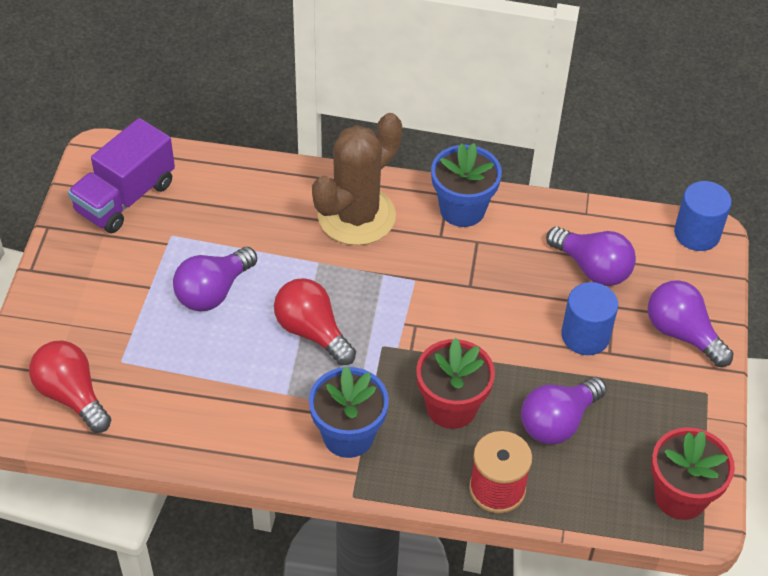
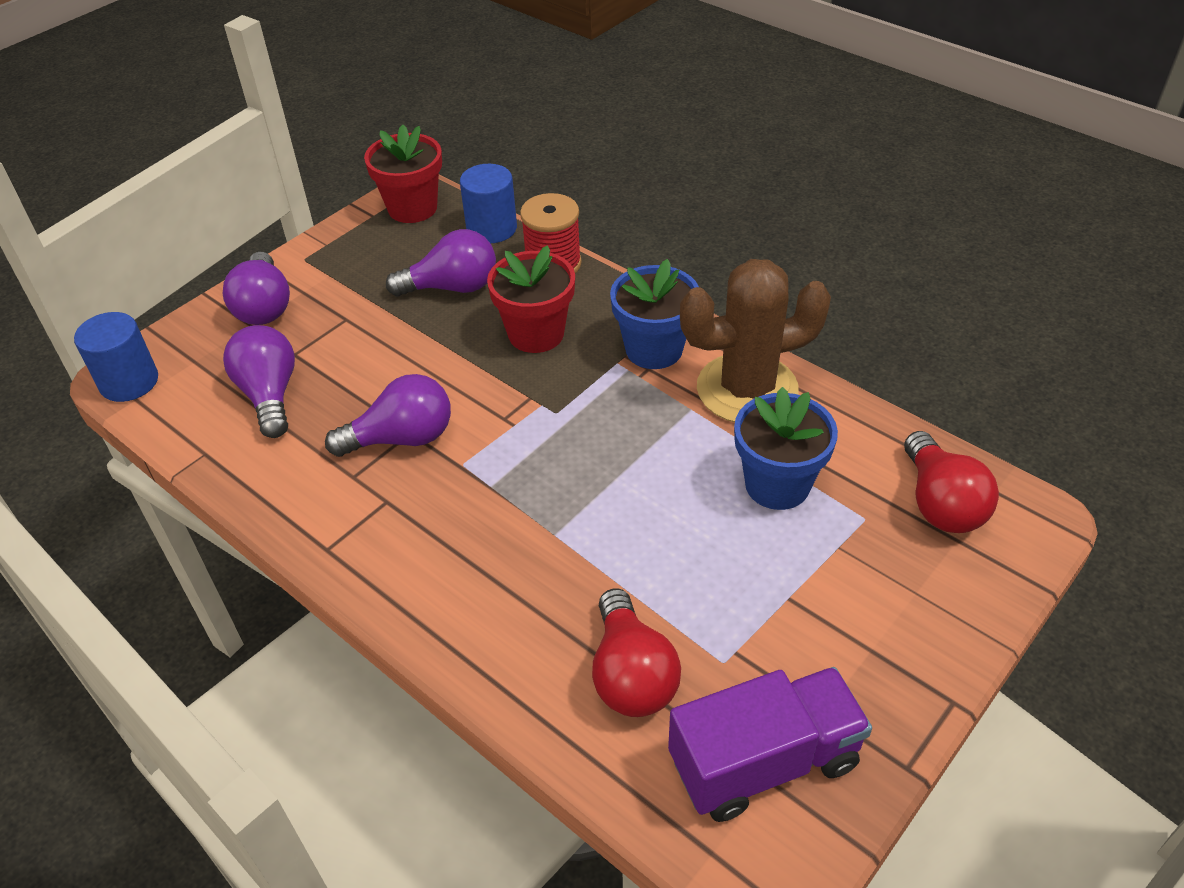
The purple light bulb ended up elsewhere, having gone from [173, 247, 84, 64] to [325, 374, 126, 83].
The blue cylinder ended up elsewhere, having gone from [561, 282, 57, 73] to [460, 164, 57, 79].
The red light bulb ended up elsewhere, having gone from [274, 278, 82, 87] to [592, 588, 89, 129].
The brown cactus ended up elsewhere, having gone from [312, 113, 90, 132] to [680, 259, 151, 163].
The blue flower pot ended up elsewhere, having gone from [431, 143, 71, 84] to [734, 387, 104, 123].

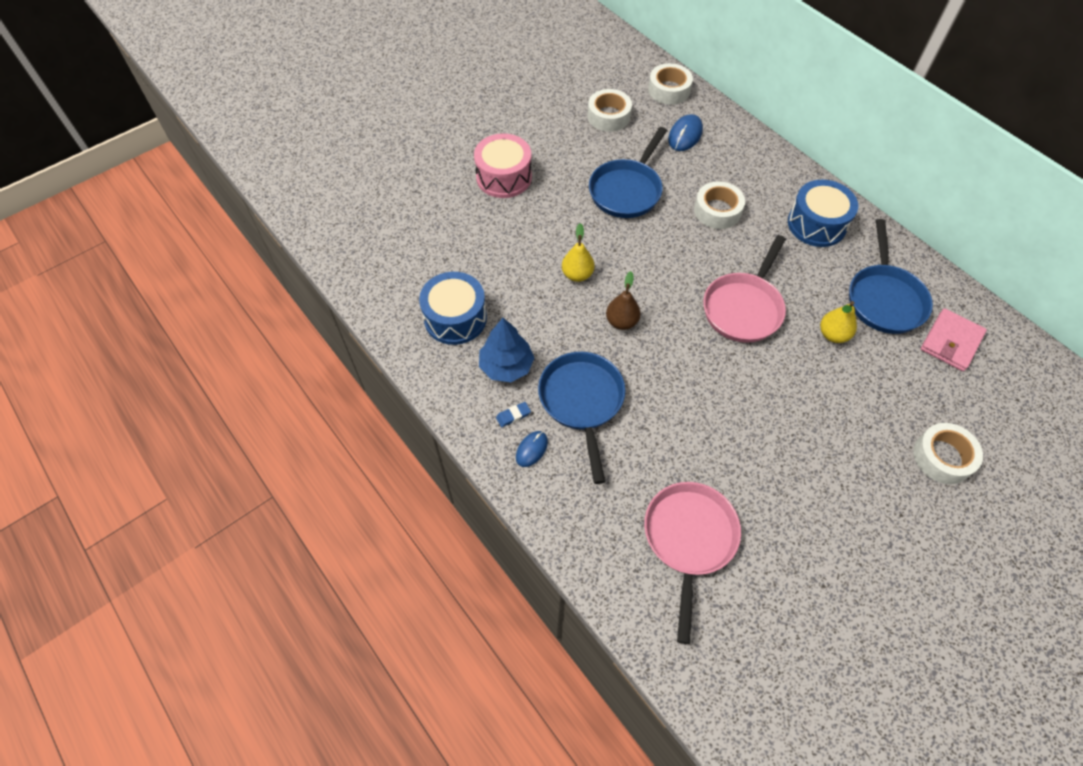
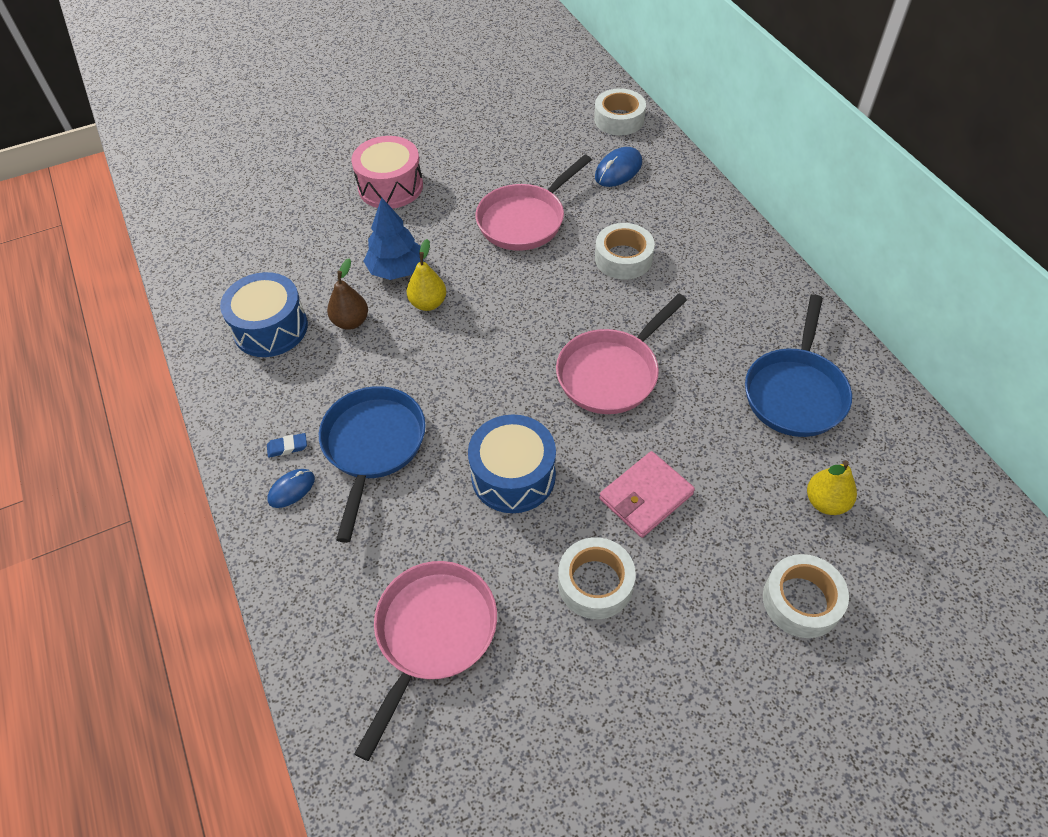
The brown pear ended up elsewhere, having gone from [606, 271, 35, 59] to [327, 258, 41, 72].
The blue tree ended up elsewhere, having gone from [479, 318, 55, 64] to [364, 198, 60, 82].
The blue drum ended up elsewhere, having gone from [788, 180, 70, 67] to [468, 414, 88, 99].
What was the blue pan at [589, 127, 78, 91] turned into the pink pan at [476, 155, 116, 96].
The white tape ended up elsewhere, having gone from [587, 89, 45, 43] to [558, 537, 78, 82].
The pink wallet ended up elsewhere, having gone from [921, 308, 66, 63] to [599, 451, 96, 87].
The yellow pear ended up elsewhere, having gone from [820, 301, 37, 42] to [807, 460, 50, 55].

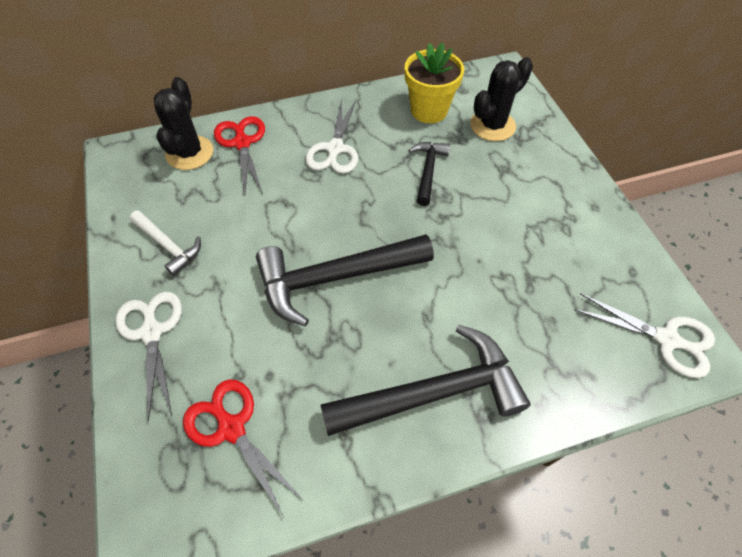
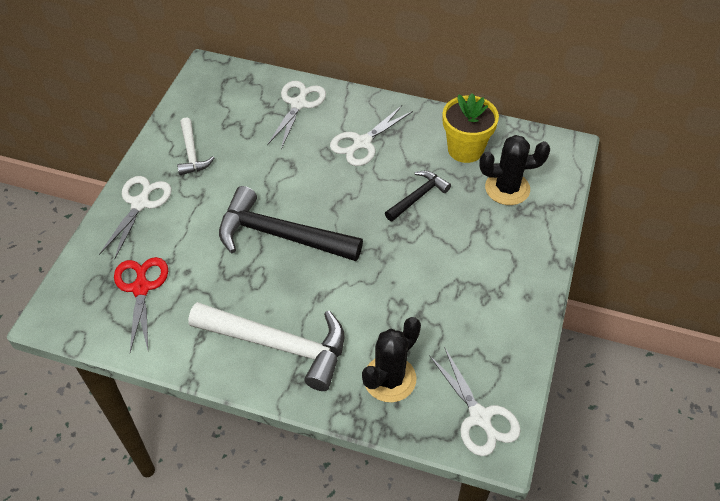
What was the black hammer at [321, 325, 210, 111] turned into the white hammer at [188, 302, 157, 89].
What was the red scissors at [214, 116, 51, 78] turned into the white scissors at [267, 81, 59, 68].
The black cactus ended up elsewhere, having gone from [154, 77, 59, 93] to [362, 317, 59, 85].

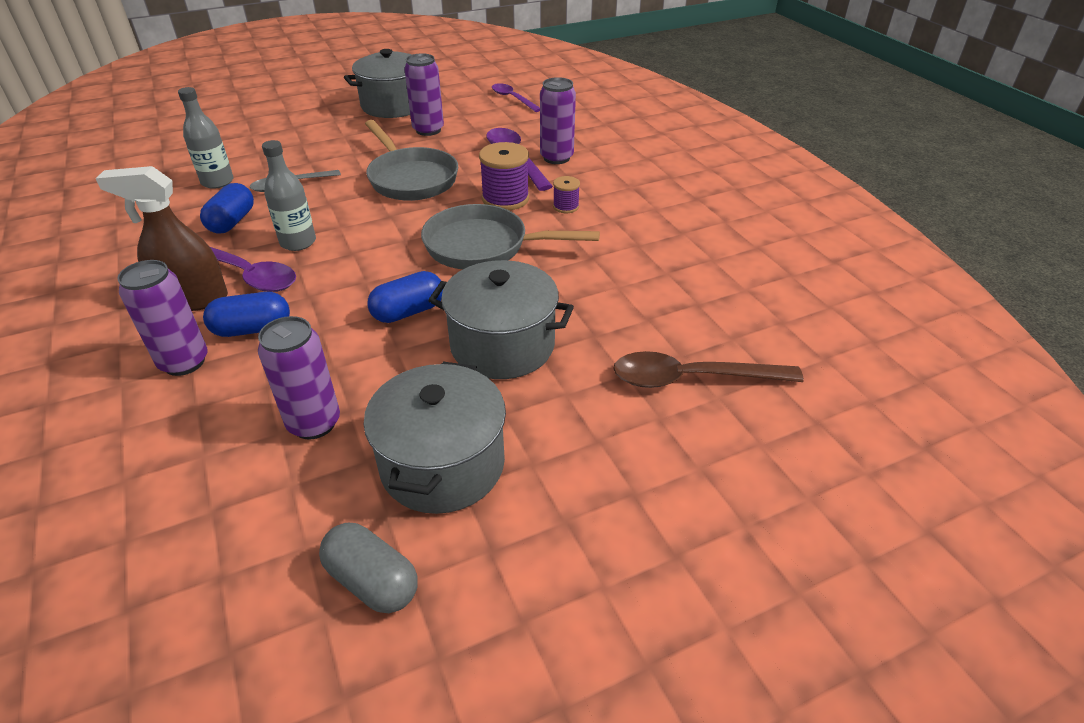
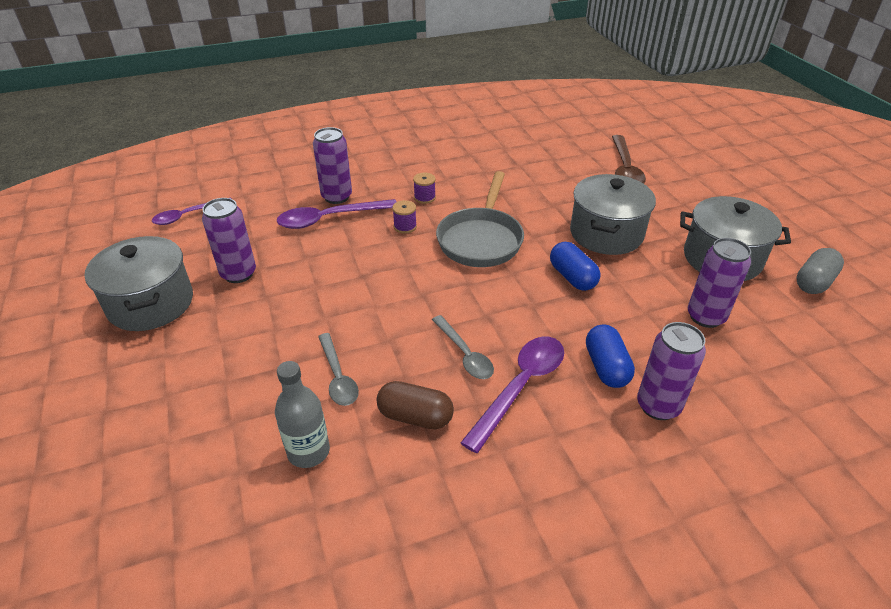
What was the blue capsule at [200, 183, 54, 51] turned into the brown capsule at [377, 381, 77, 48].
The size of the purple spool at [479, 142, 50, 69] changed by a factor of 0.54.
Where the grey bottle stood at [262, 140, 54, 111], the grey spoon came to stand at [432, 315, 62, 64].
The second view lost the brown spray bottle at [95, 166, 133, 145].
The second view lost the grey pan at [365, 120, 93, 81].

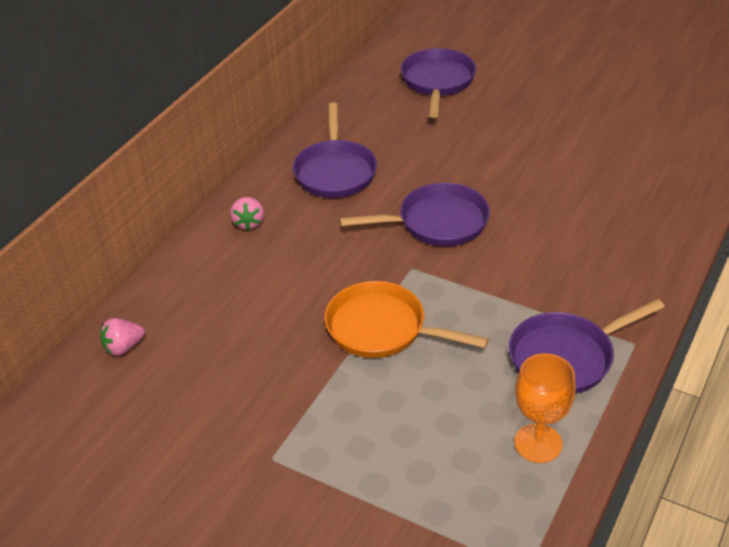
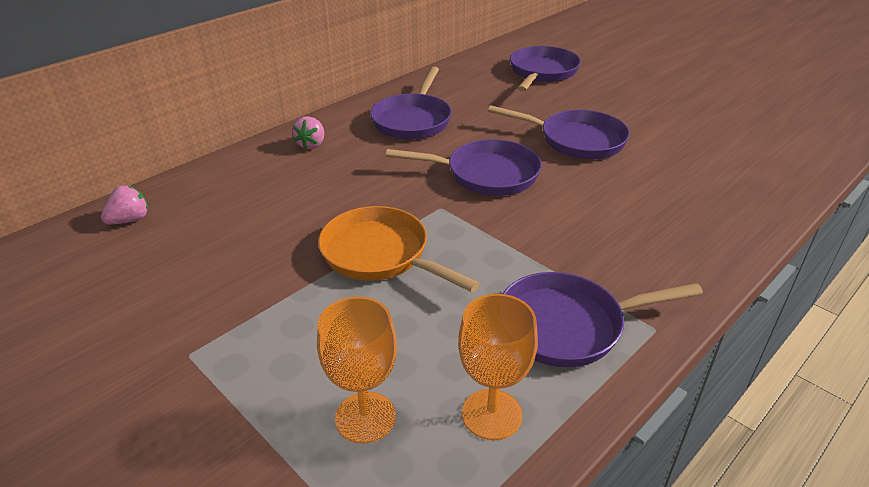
The pink strawberry at [100, 318, 45, 38] ended up facing another way, 150 degrees clockwise from before.
The second view gained the orange goblet at [317, 297, 80, 147].
The second view gained the purple pan at [488, 105, 142, 54].

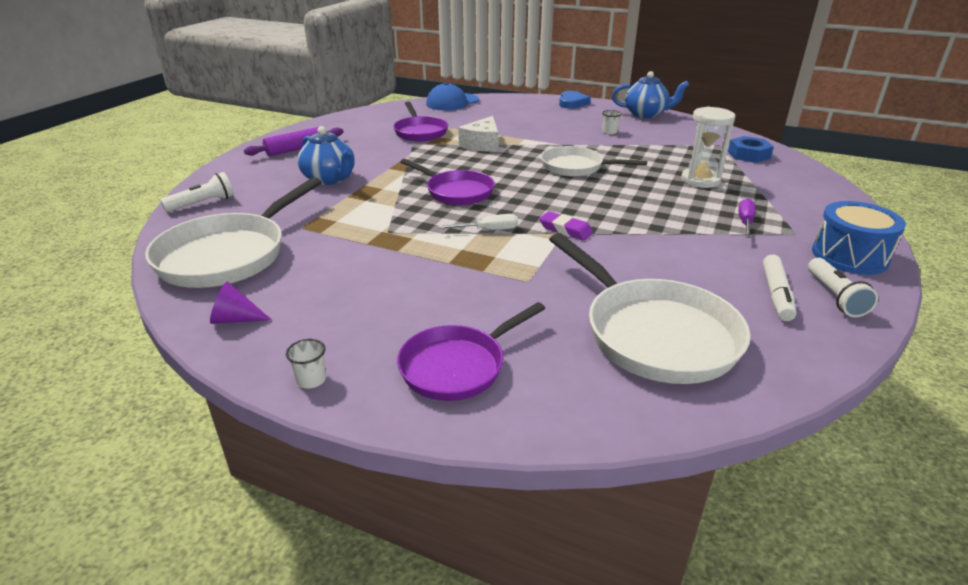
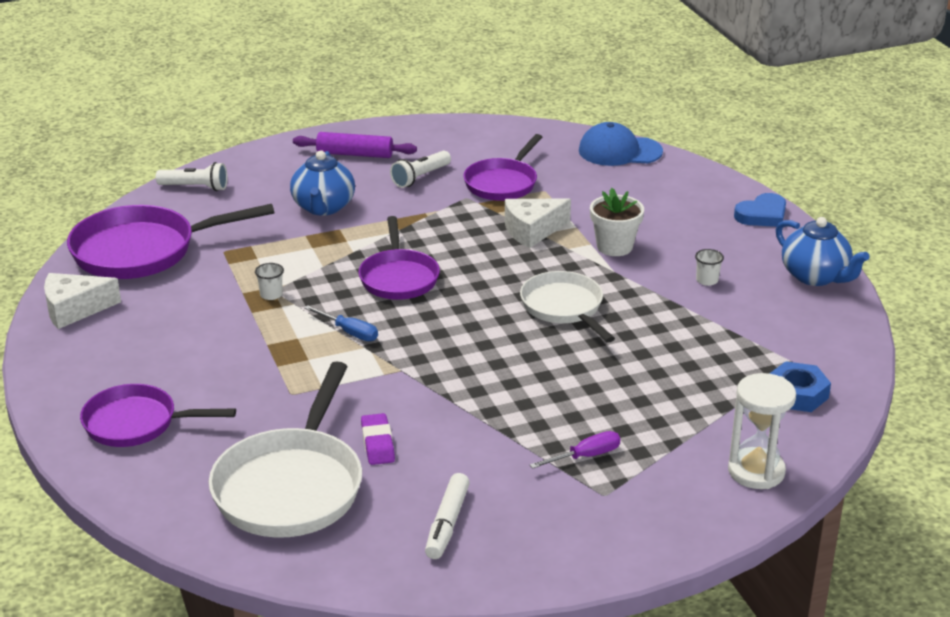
Where the purple cone stood at [210, 281, 62, 43], the white cheese came to stand at [44, 273, 77, 56].
What was the white pan at [145, 177, 177, 111] turned into the purple pan at [67, 204, 208, 75].
The white cup ended up elsewhere, having gone from [286, 339, 40, 50] to [255, 263, 29, 37].
What was the white screwdriver at [439, 214, 79, 16] turned into the blue screwdriver at [305, 305, 73, 36].
The purple eraser ended up elsewhere, having gone from [539, 211, 54, 29] to [361, 413, 34, 52].
The white flashlight ended up elsewhere, having gone from [808, 258, 70, 59] to [390, 151, 61, 37].
The white marker at [763, 255, 33, 66] ended up facing another way, 45 degrees counterclockwise from before.
The second view gained the white flower pot at [590, 188, 54, 68].
The white hourglass ended up elsewhere, having gone from [681, 107, 54, 81] to [728, 373, 68, 116].
The second view lost the blue drum at [812, 201, 94, 74].

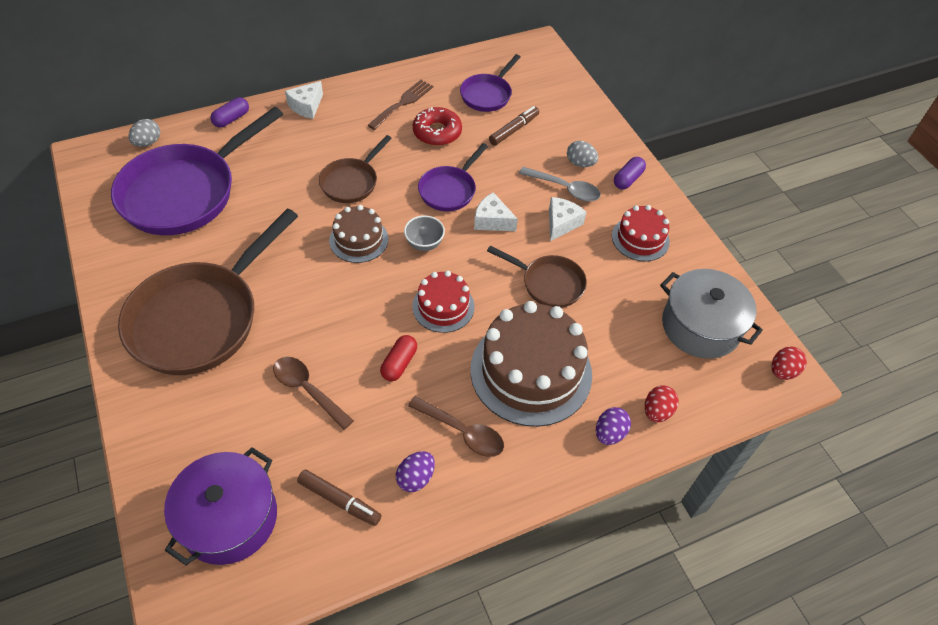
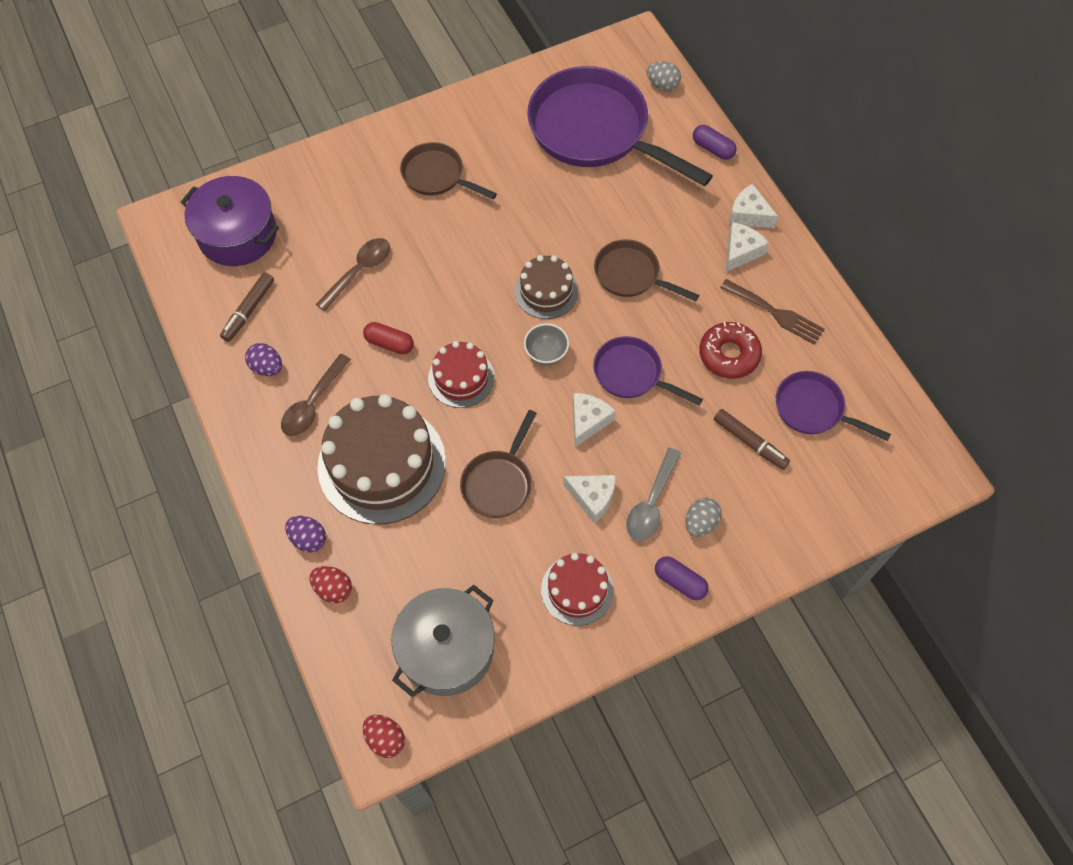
The size of the brown pan at [118, 209, 180, 166] changed by a factor of 0.51.
The second view gained the white cheese at [726, 222, 43, 50].

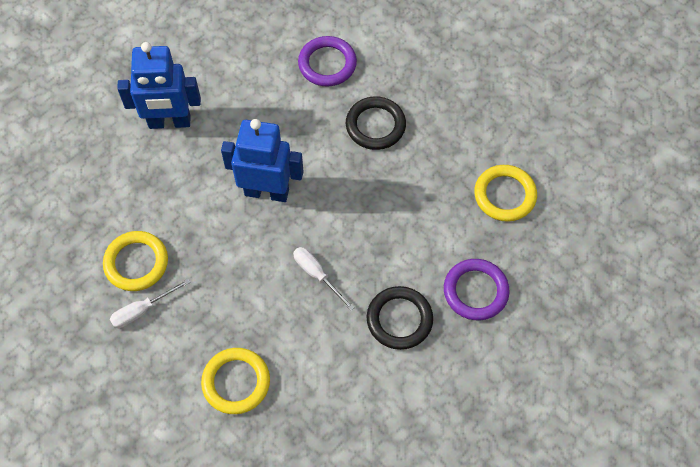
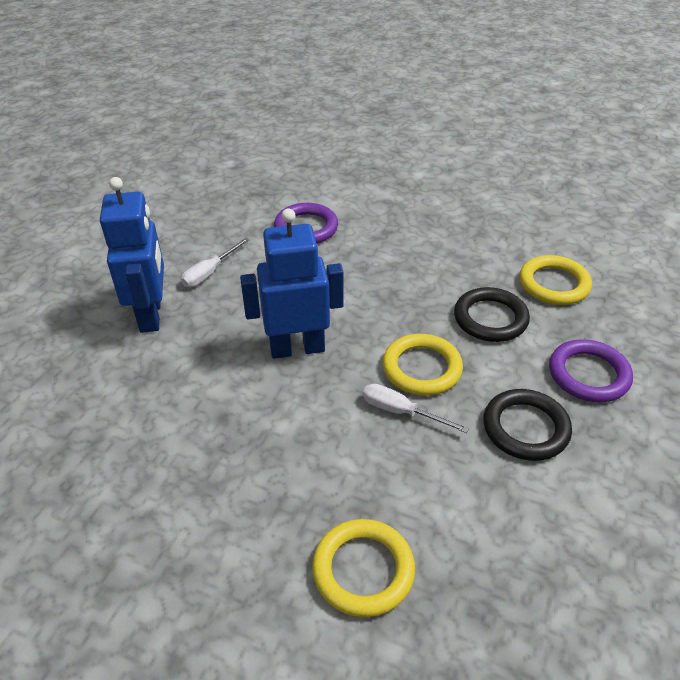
The blue robot at [117, 42, 84, 87] ended up facing another way, 75 degrees counterclockwise from before.
The white screwdriver ended up elsewhere, having gone from [110, 279, 80, 49] to [181, 238, 69, 49].
The yellow ring ended up elsewhere, having gone from [103, 231, 65, 60] to [383, 334, 80, 62].
The black ring ended up elsewhere, having gone from [346, 96, 60, 54] to [454, 287, 76, 55].

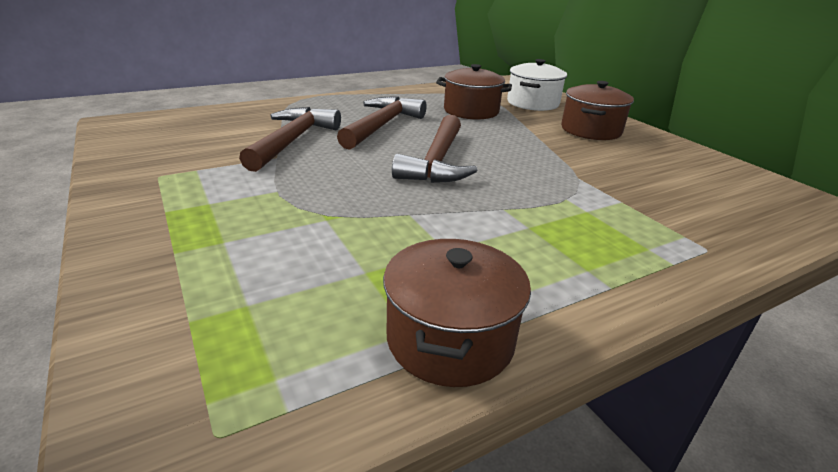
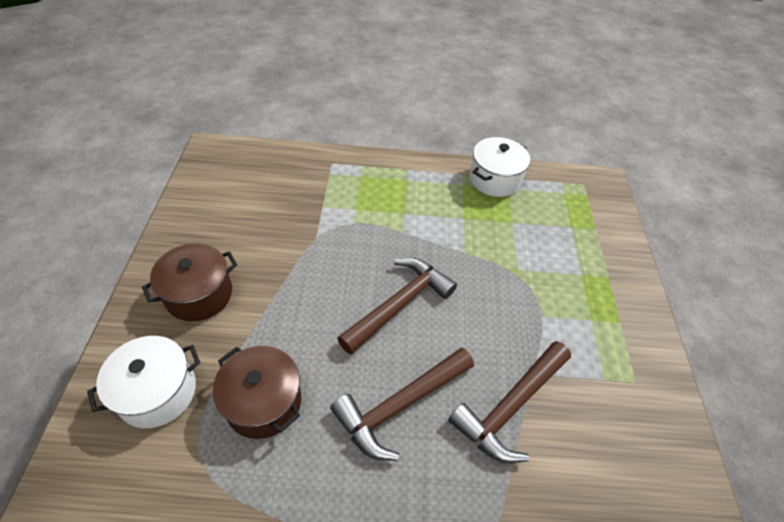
What was the brown pot at [383, 239, 148, 148] turned into the white pot at [469, 137, 61, 60].

